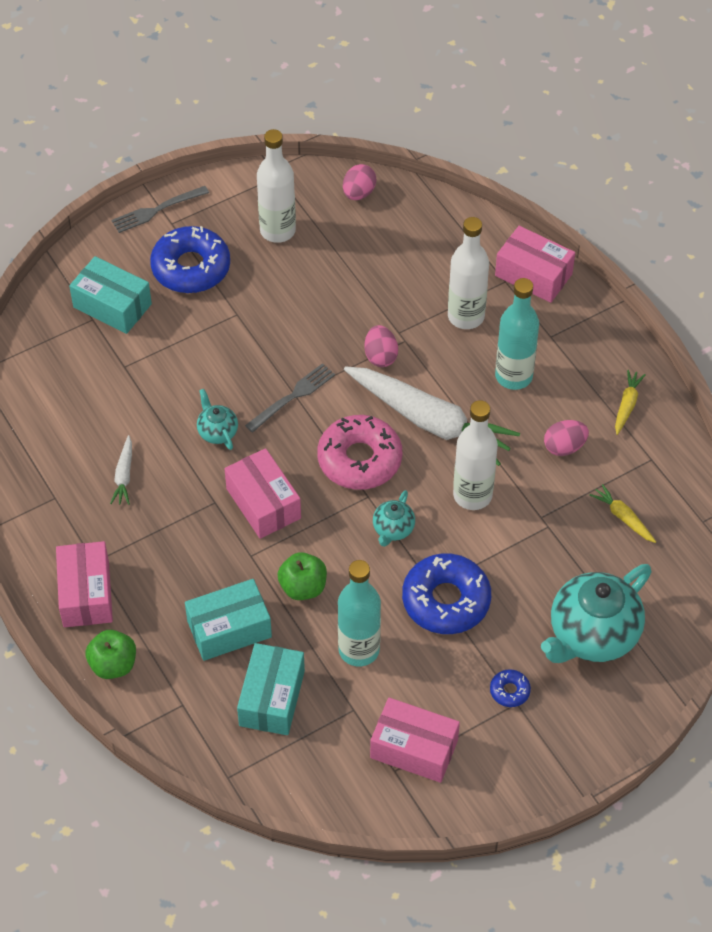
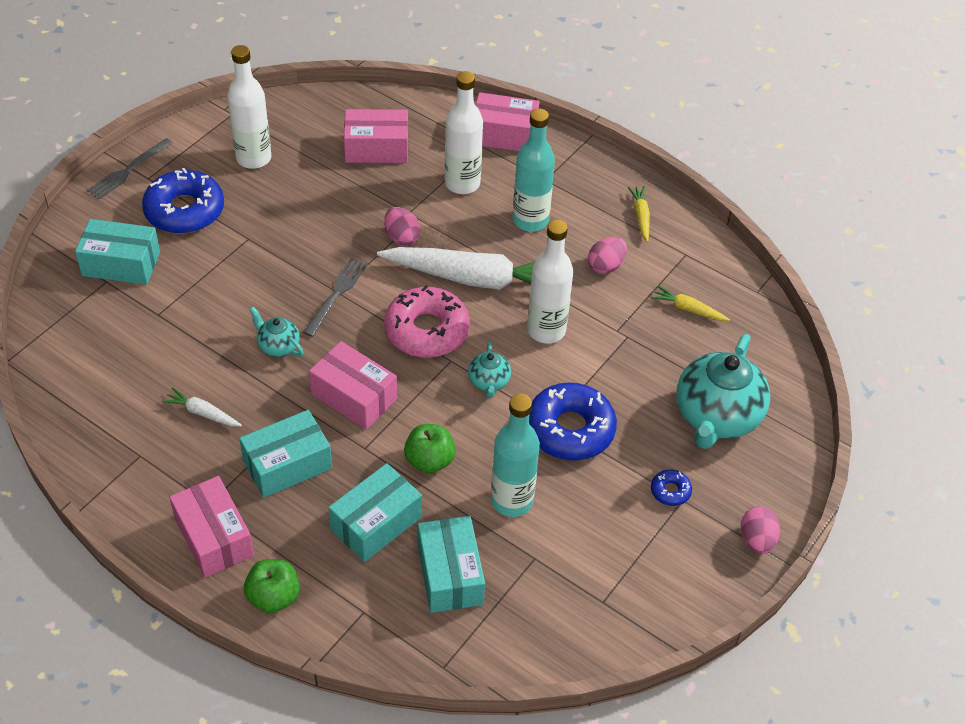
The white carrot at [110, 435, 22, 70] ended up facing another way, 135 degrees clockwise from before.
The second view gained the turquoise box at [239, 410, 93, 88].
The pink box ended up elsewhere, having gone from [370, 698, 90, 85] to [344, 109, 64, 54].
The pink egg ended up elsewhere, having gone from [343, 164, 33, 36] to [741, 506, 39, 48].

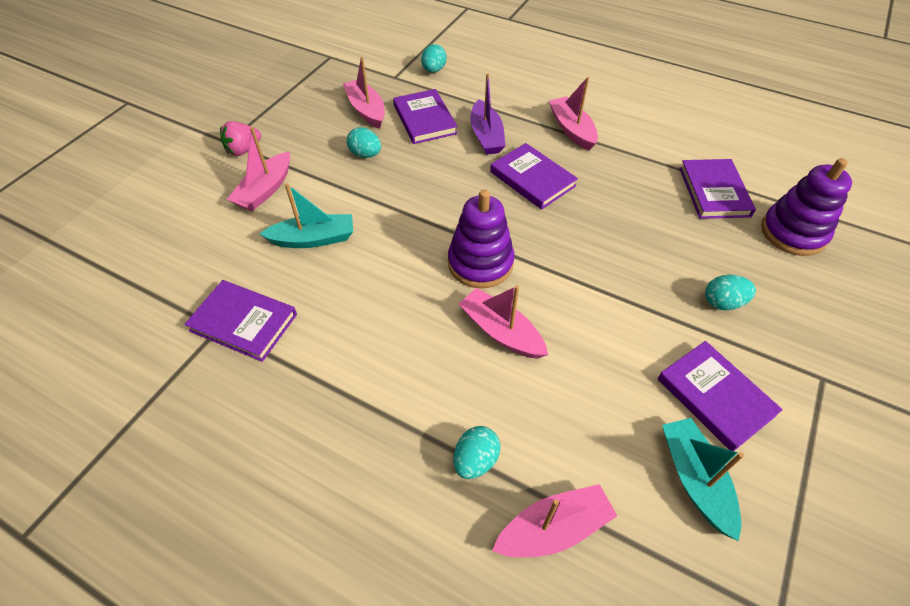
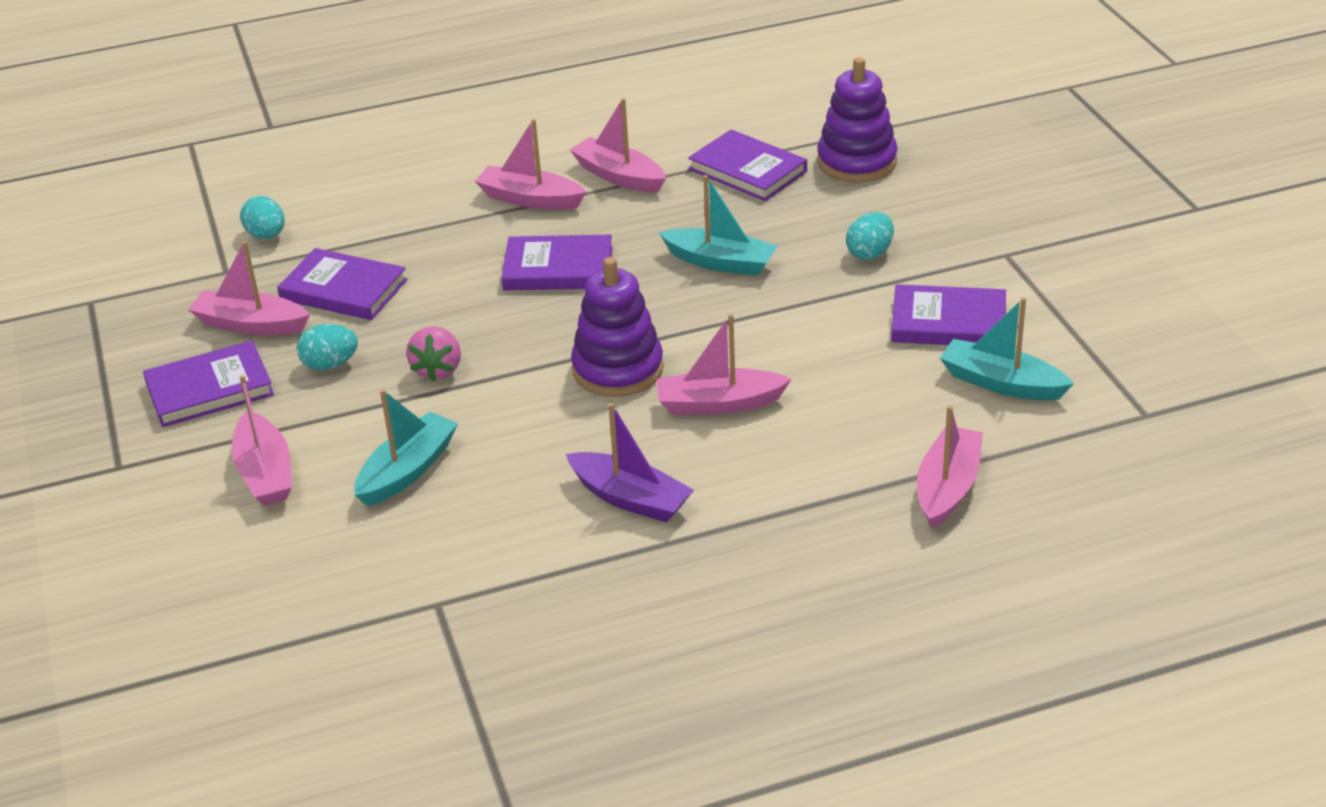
The purple book ended up elsewhere, having gone from [184, 280, 113, 82] to [143, 340, 131, 87].
The pink strawberry ended up elsewhere, having gone from [220, 121, 41, 35] to [406, 326, 55, 55].
The purple boat ended up elsewhere, having gone from [470, 73, 36, 82] to [566, 403, 128, 119].
The second view gained the pink boat at [570, 98, 96, 95].
The second view gained the turquoise boat at [659, 175, 119, 101].
The second view lost the turquoise egg at [453, 426, 47, 53].

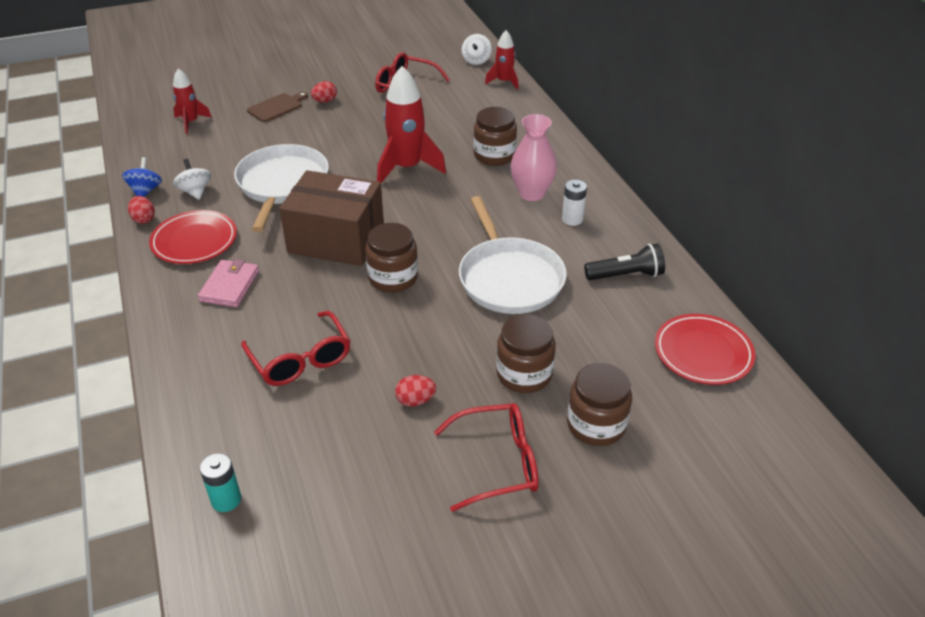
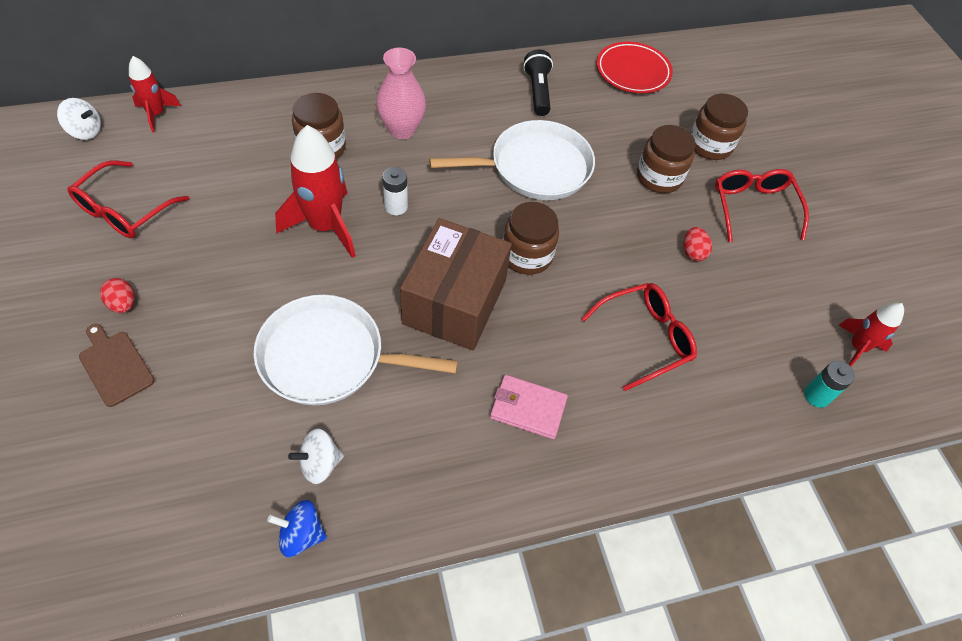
The white battery ended up elsewhere, having gone from [562, 180, 25, 46] to [382, 167, 26, 48].
The red rocket ended up elsewhere, having gone from [173, 69, 39, 65] to [838, 303, 66, 63].
The second view lost the red egg at [128, 196, 27, 28].
The second view lost the red plate at [149, 210, 88, 54].

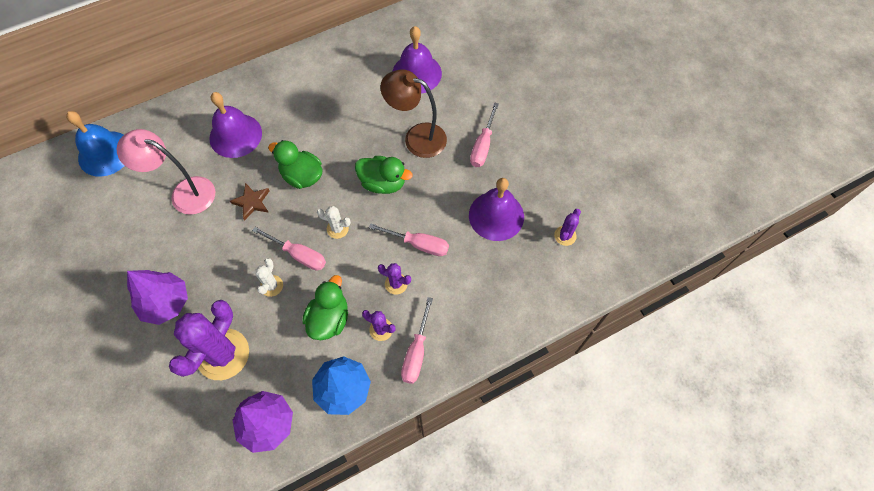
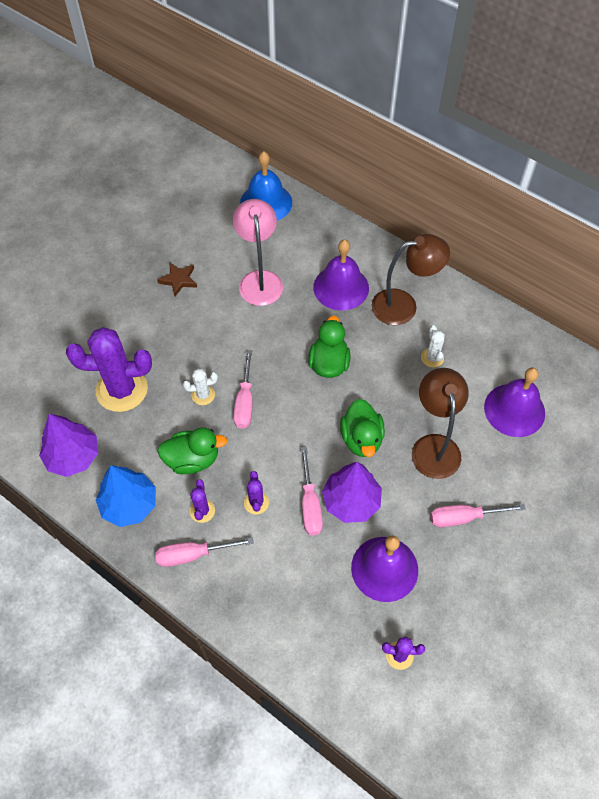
The brown star ended up elsewhere, having gone from [230, 183, 40, 37] to [157, 262, 40, 34].
The purple tree ended up elsewhere, having gone from [127, 270, 61, 55] to [322, 462, 60, 61].
The second view gained the brown lamp at [372, 234, 78, 91].
The white cactus ended up elsewhere, having gone from [317, 206, 34, 33] to [421, 325, 24, 42].

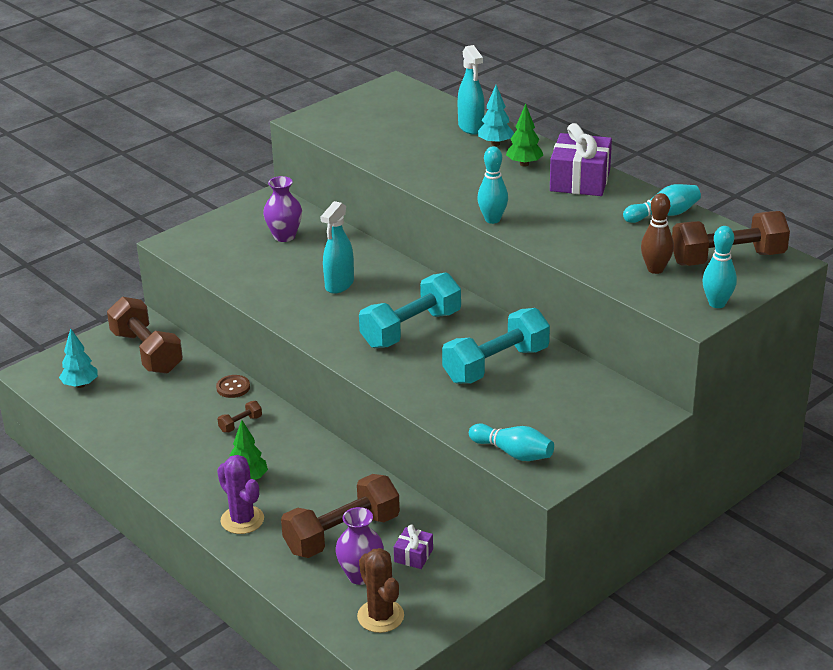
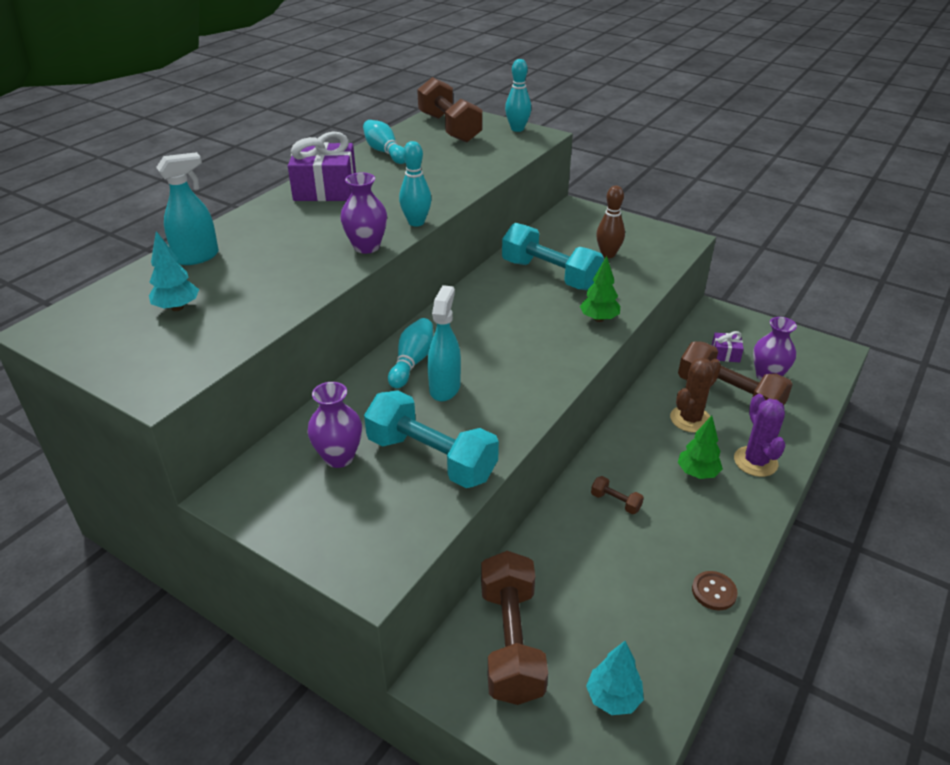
The turquoise tree ended up elsewhere, having gone from [478, 85, 36, 61] to [149, 231, 50, 80].
The second view gained the purple vase at [340, 172, 47, 82].
The turquoise dumbbell ended up elsewhere, having gone from [359, 273, 102, 75] to [364, 390, 135, 98].
The turquoise bowling pin ended up elsewhere, having gone from [469, 423, 85, 38] to [388, 318, 45, 70].
The turquoise spray bottle at [321, 201, 33, 93] ended up facing another way, 90 degrees counterclockwise from before.
The brown dumbbell at [107, 297, 76, 77] ended up facing another way, 45 degrees counterclockwise from before.
The green tree ended up elsewhere, having gone from [506, 104, 37, 63] to [580, 256, 40, 66].
The brown bowling pin ended up elsewhere, having gone from [641, 193, 33, 81] to [596, 186, 29, 72].
The brown cactus ended up elsewhere, having gone from [357, 548, 47, 85] to [670, 358, 51, 75].
The brown button ended up elsewhere, having gone from [216, 375, 34, 23] to [692, 571, 46, 39].
The purple cactus at [217, 455, 47, 79] ended up facing another way, 45 degrees counterclockwise from before.

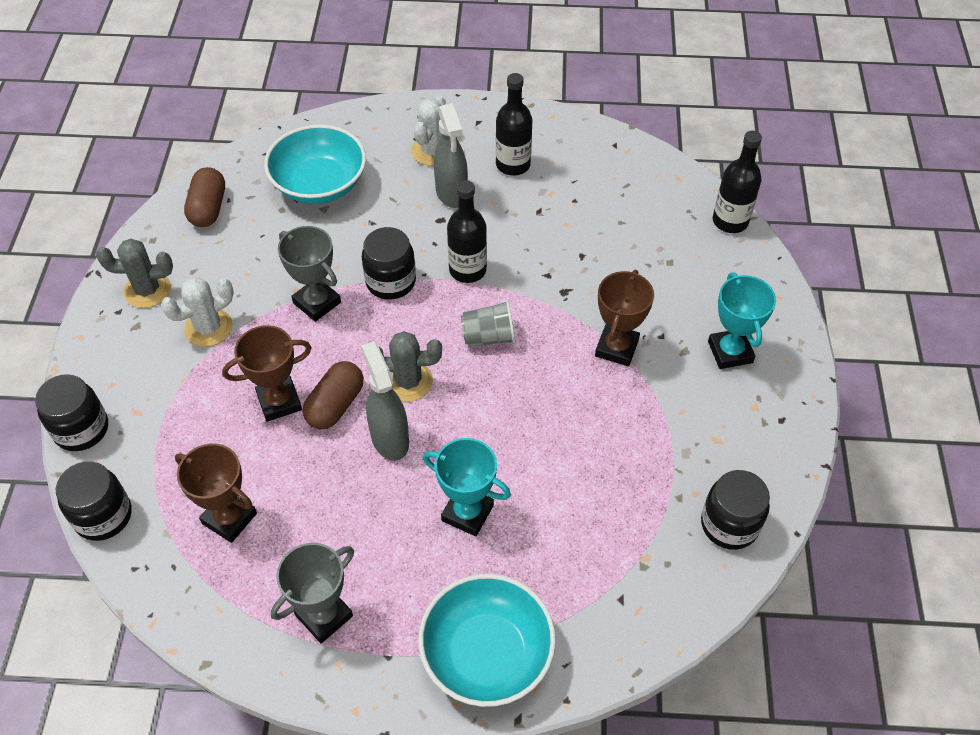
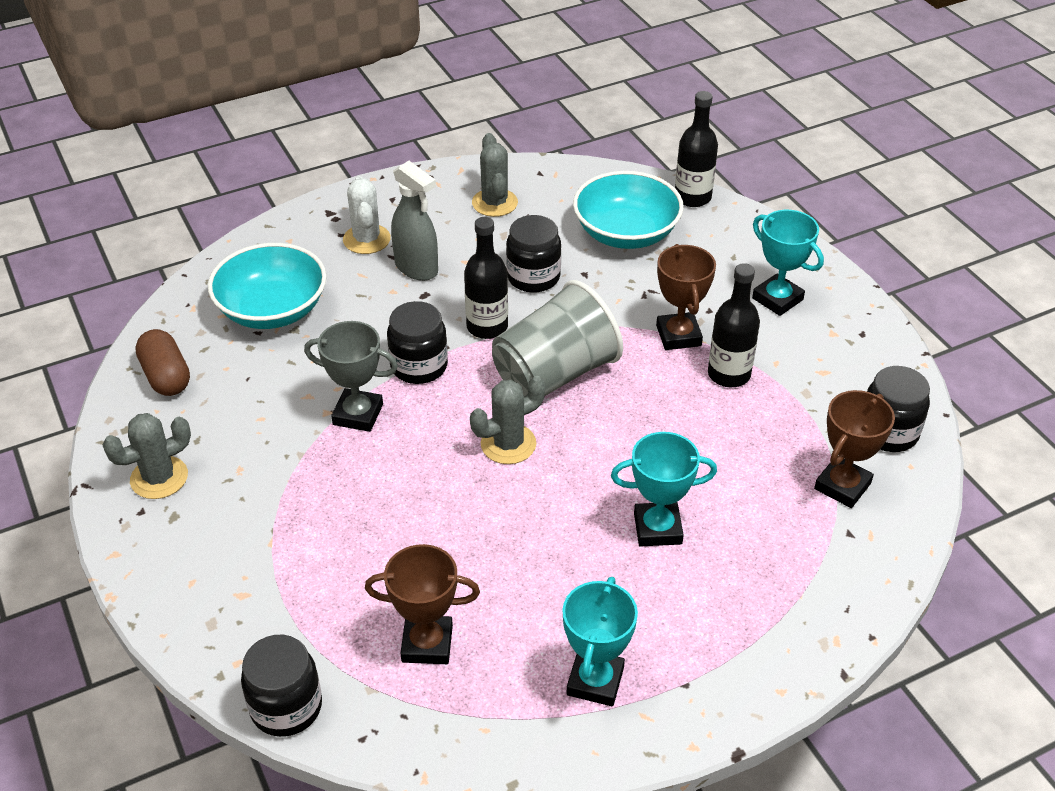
The second view gained the grey cactus at [472, 133, 46, 84].
The size of the grey cup at [461, 300, 55, 47] changed by a factor of 1.93.
The black jar ended up elsewhere, having gone from [35, 374, 73, 77] to [506, 215, 55, 78].
What was the grey trophy at [271, 543, 83, 100] turned into the turquoise trophy at [562, 577, 76, 129].
The turquoise bowl ended up elsewhere, having gone from [418, 574, 138, 133] to [573, 171, 111, 78].
The black bottle ended up elsewhere, having gone from [496, 73, 36, 103] to [708, 263, 52, 124].
The brown trophy ended up elsewhere, having gone from [222, 325, 89, 97] to [814, 390, 81, 118].
The second view lost the white cactus at [161, 277, 73, 70].
The second view lost the brown capsule at [303, 361, 61, 68].
The second view lost the grey spray bottle at [361, 341, 48, 120].

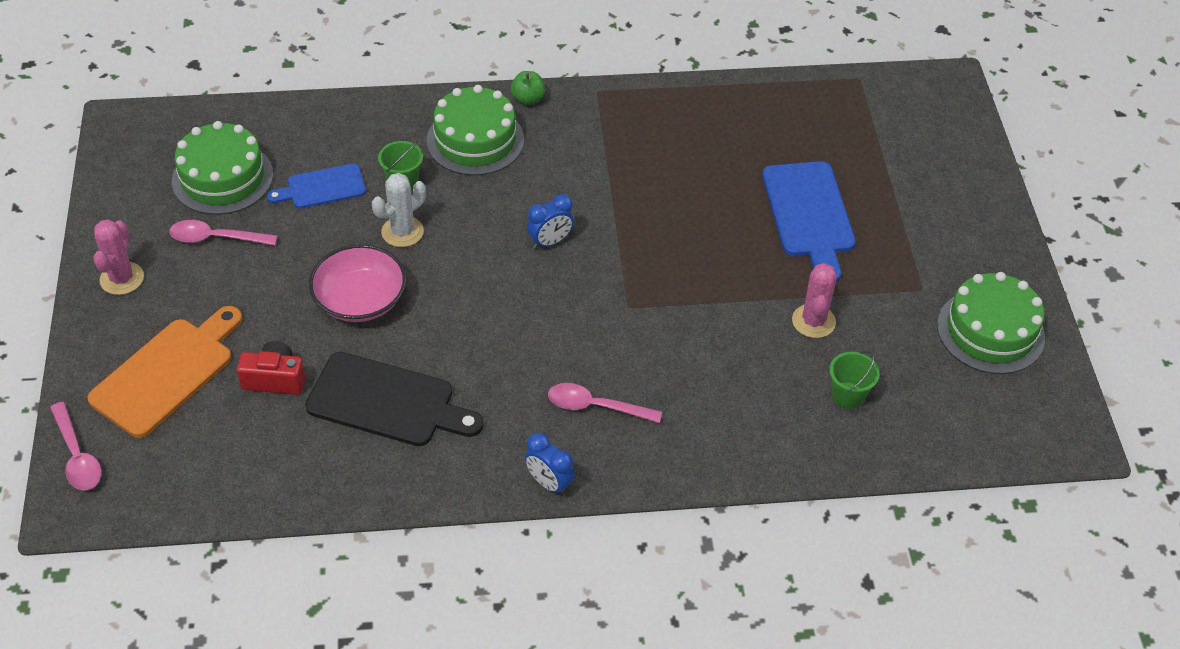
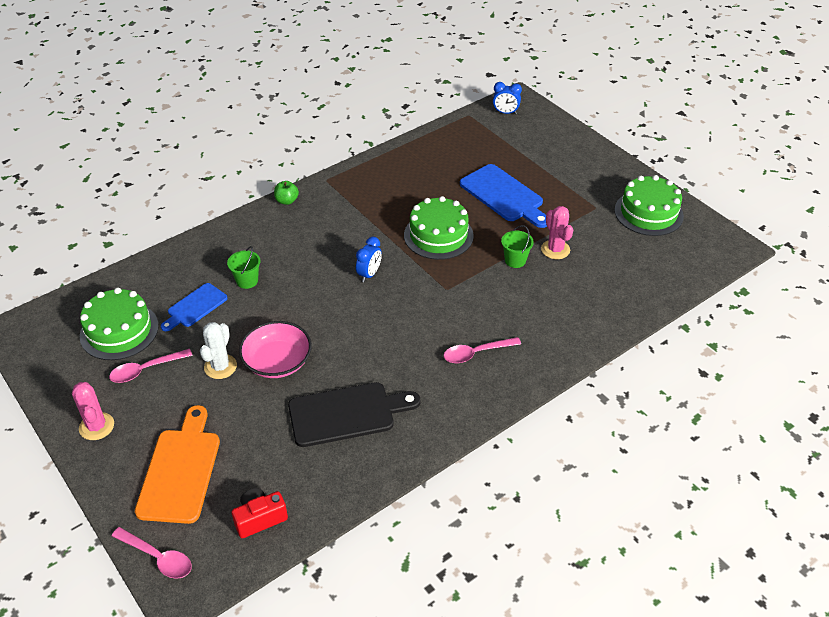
The white cactus ended up elsewhere, having gone from [372, 173, 54, 74] to [200, 322, 37, 57].
The red camera ended up elsewhere, having gone from [237, 341, 68, 54] to [232, 488, 56, 50].
The green cake ended up elsewhere, having gone from [427, 85, 97, 91] to [404, 196, 70, 64].
The blue clock ended up elsewhere, having gone from [525, 433, 50, 63] to [493, 82, 29, 32].
The green bucket ended up elsewhere, having gone from [829, 350, 51, 59] to [501, 225, 33, 43].

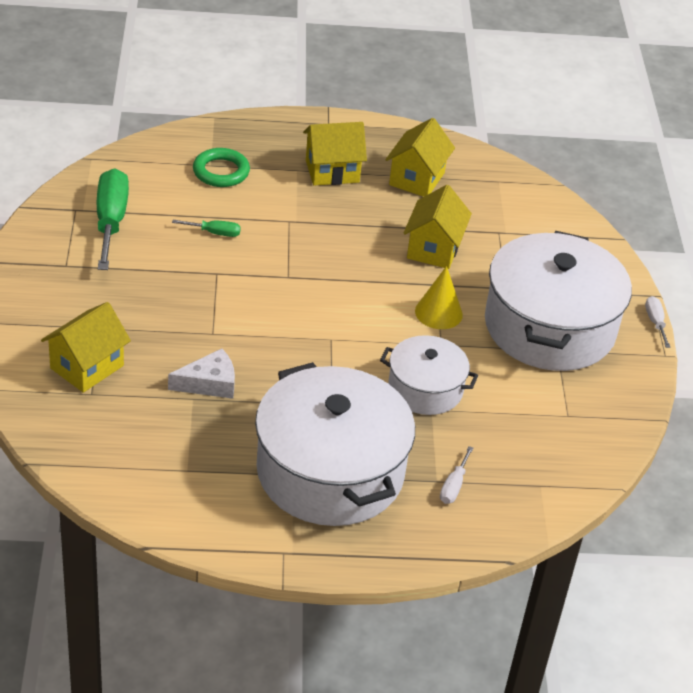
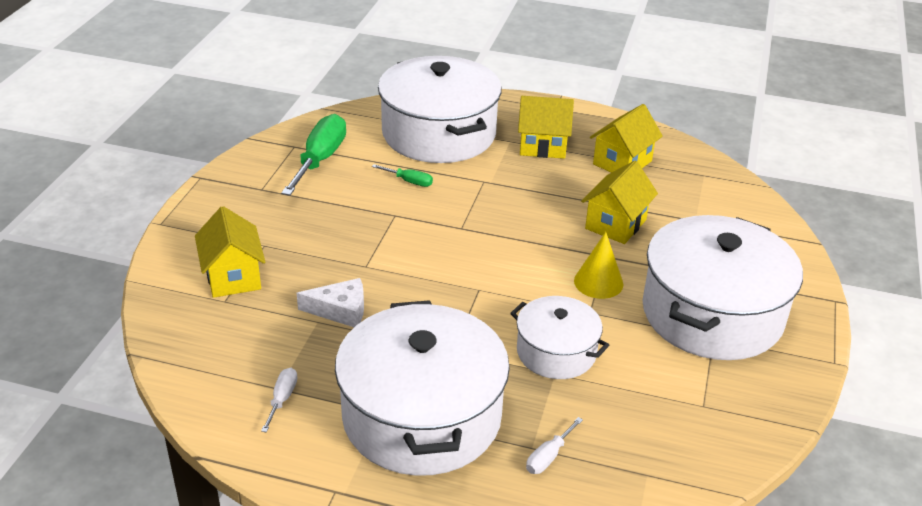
The yellow house at [41, 302, 90, 91] ended up facing another way, 75 degrees counterclockwise from before.
The white screwdriver ended up elsewhere, having gone from [645, 296, 26, 52] to [261, 368, 37, 65].
Where the green ring stood at [193, 148, 57, 39], the white pot came to stand at [378, 56, 124, 107].

